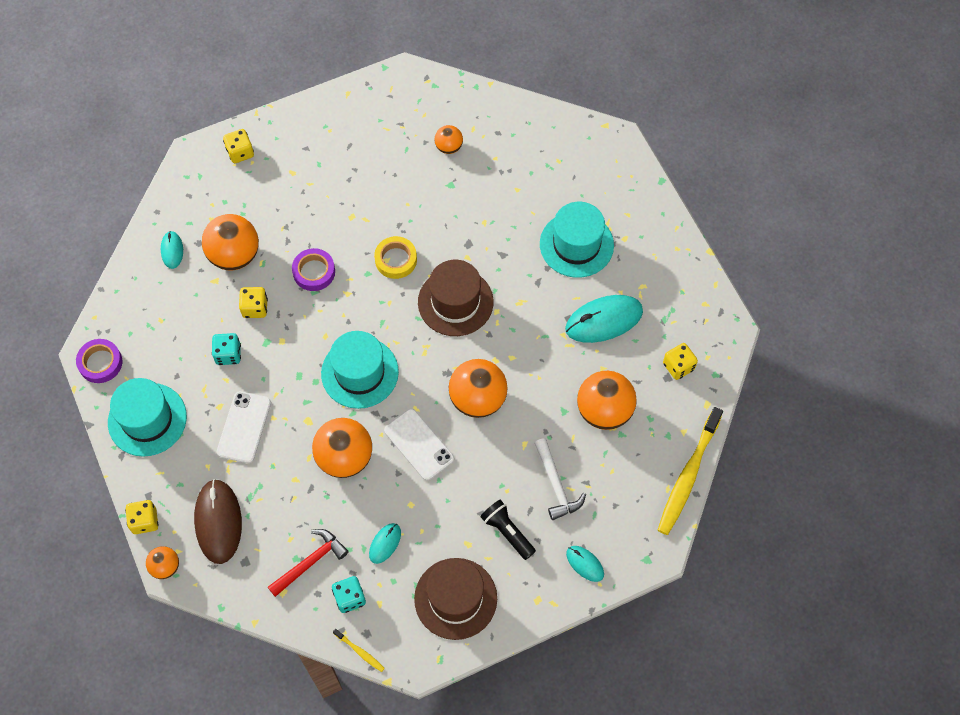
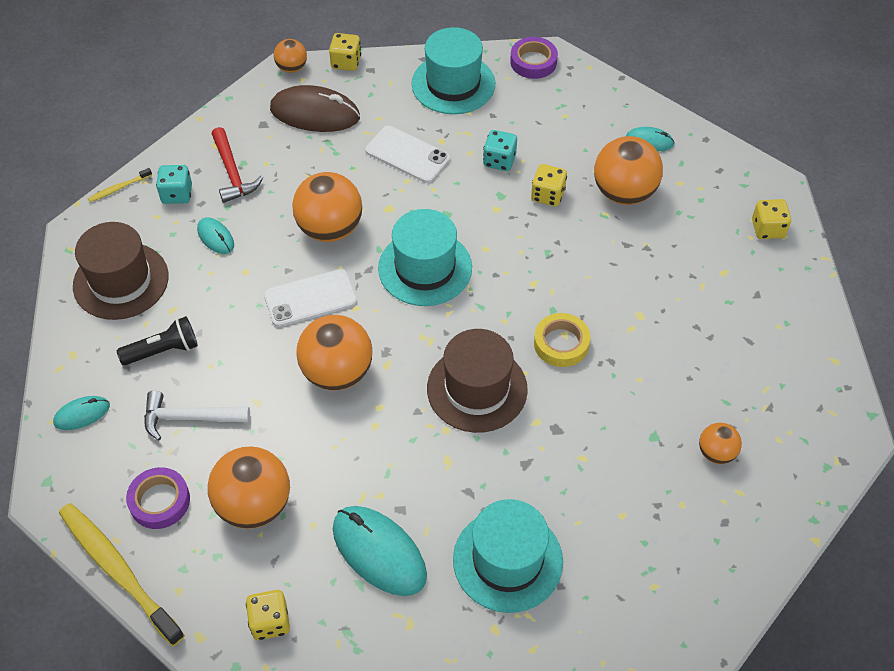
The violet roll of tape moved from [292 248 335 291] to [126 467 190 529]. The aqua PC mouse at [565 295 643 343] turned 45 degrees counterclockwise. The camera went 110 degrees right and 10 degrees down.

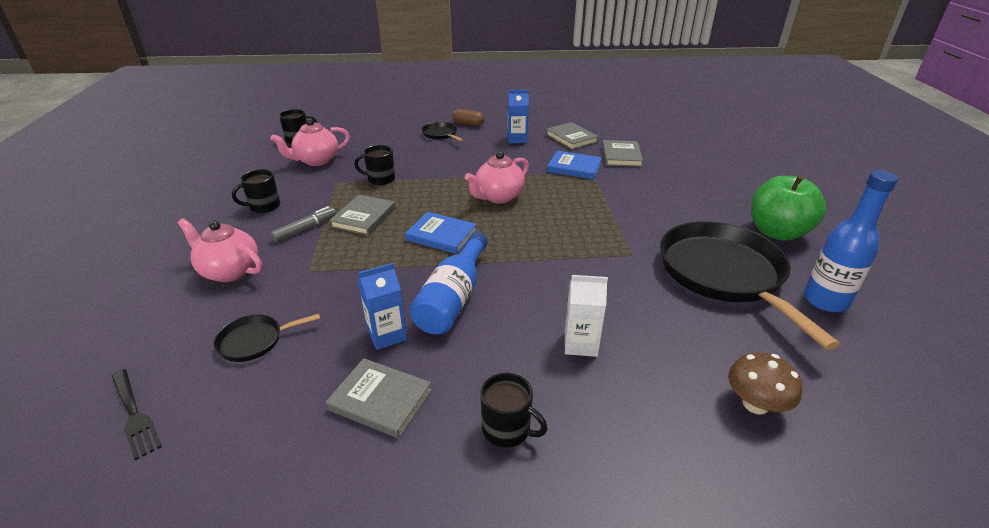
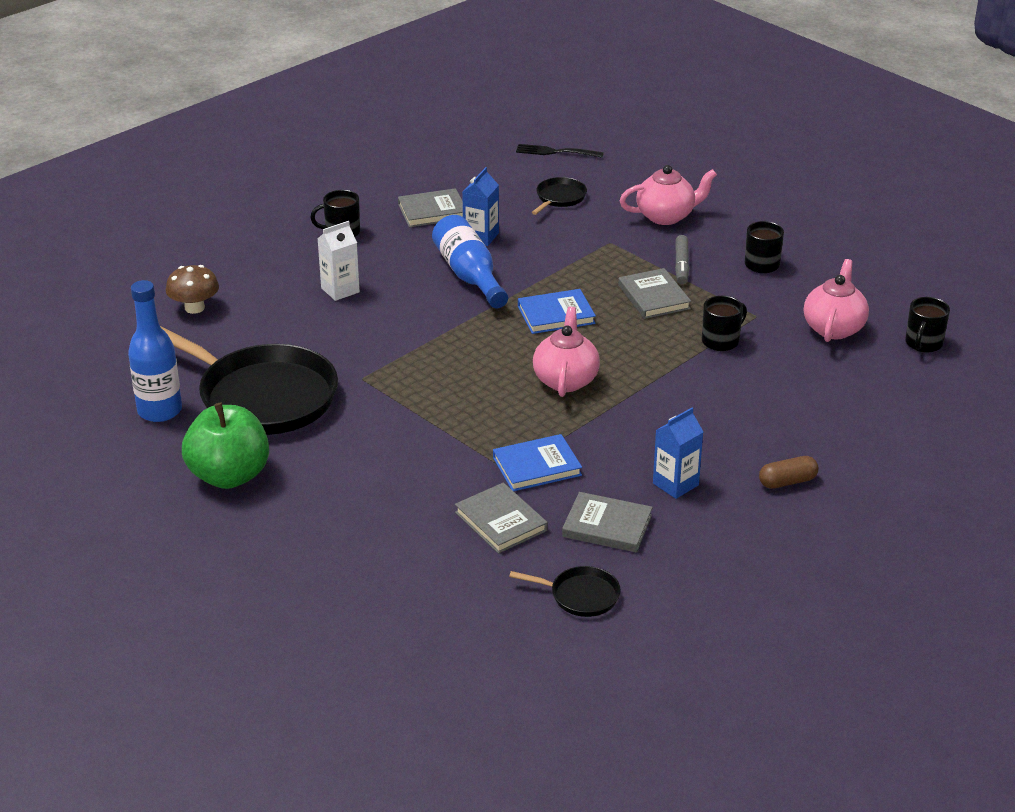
The black frying pan moved from [421 122 463 142] to [509 566 621 617]. The camera went 140 degrees right and 0 degrees up.

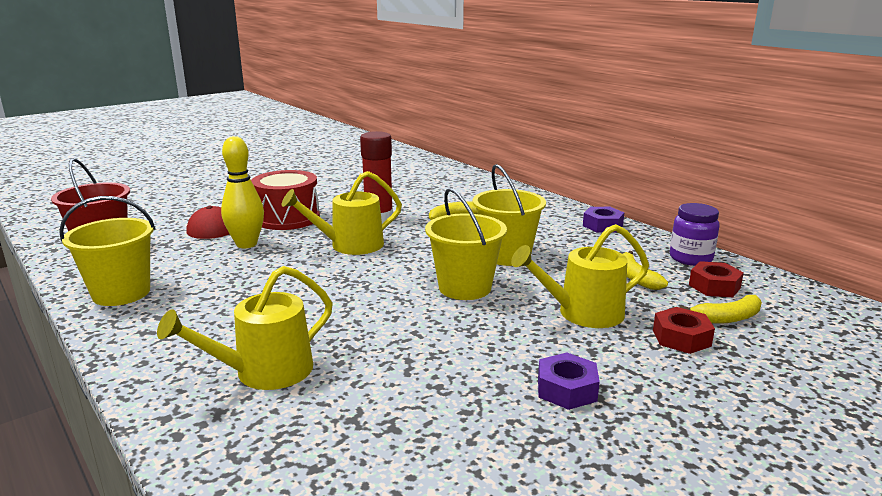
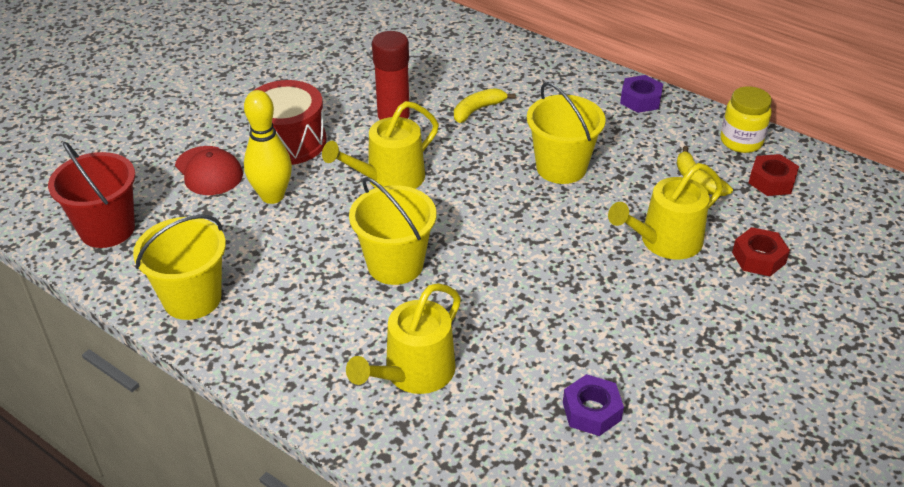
The golden sand bucket moved from [425 188 507 300] to [349 177 437 285]. The violet nut moved from [538 353 600 410] to [563 374 624 436]. The violet jar at [670 203 720 266] became the golden jar at [720 86 772 153]. The golden toy banana at [680 295 762 324] disappeared. The camera went 15 degrees left and 20 degrees up.

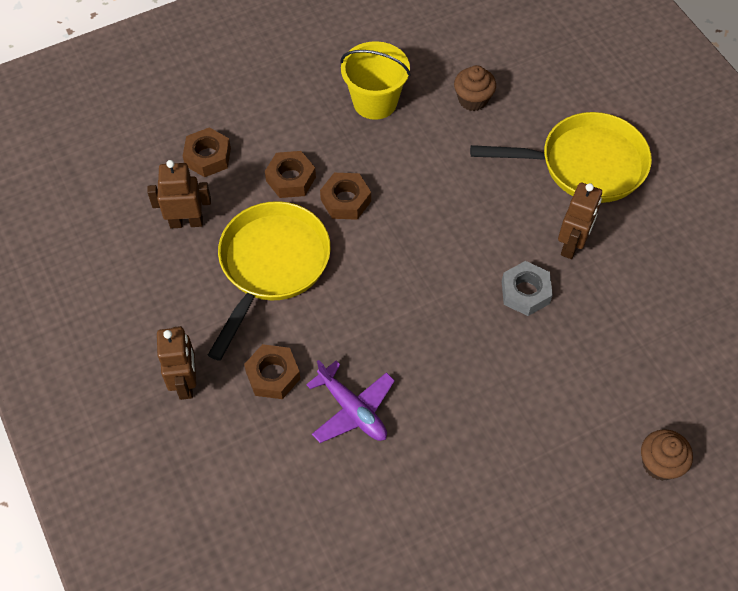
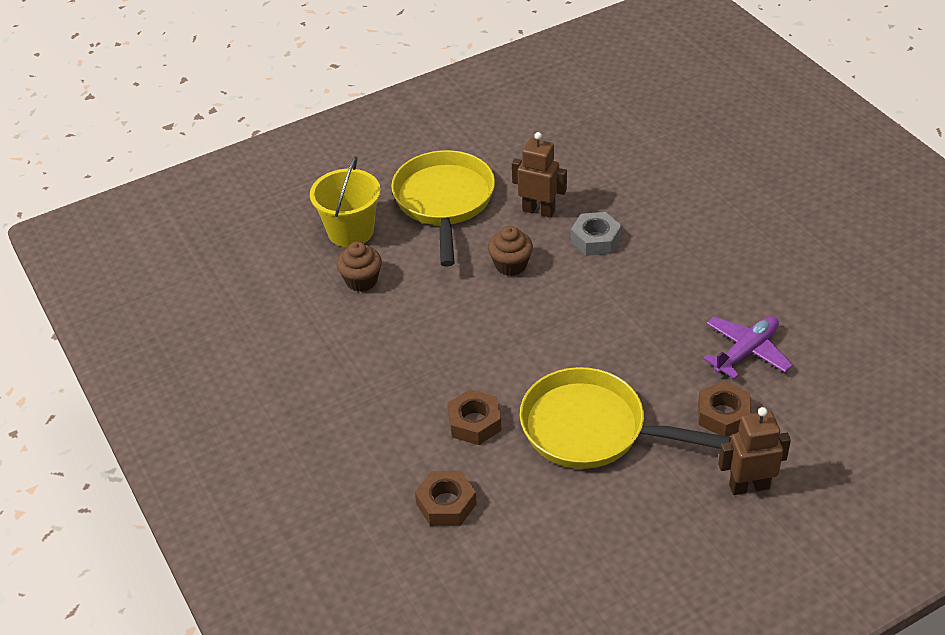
The brown robot figure at [147 160 211 228] disappeared. The brown nut at [320 173 371 220] disappeared. The golden sand bucket moved from [340 41 411 120] to [310 156 380 247]. The brown cupcake moved from [641 429 693 481] to [488 226 533 276]. The camera went 90 degrees left and 15 degrees down.

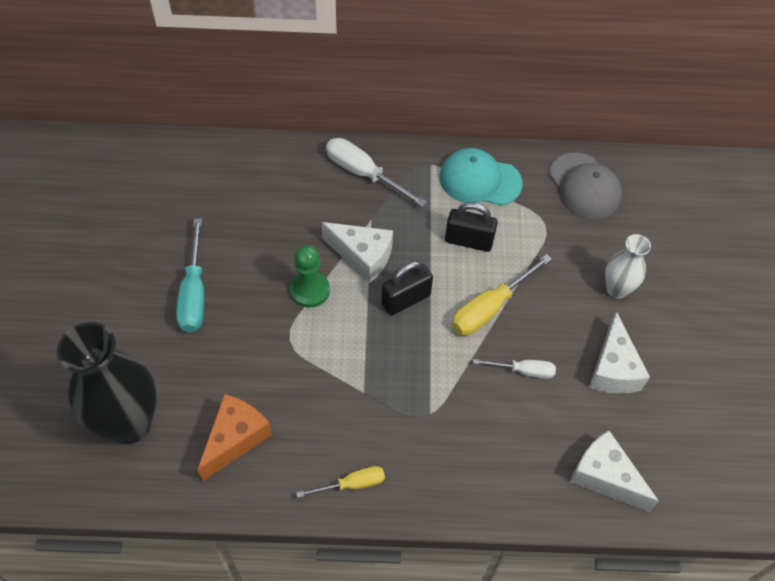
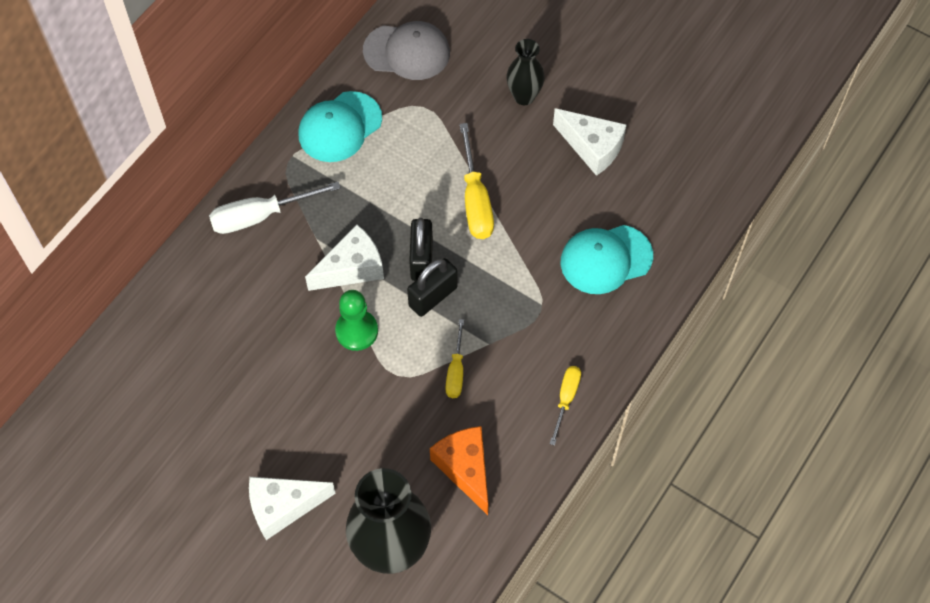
The aqua screwdriver at [176 218 204 332] disappeared. The black small lock moved from [445 202 498 252] to [407 258 458 317]. The pure white screwdriver at [472 359 556 379] disappeared. The pure white cheese wedge moved from [570 431 659 512] to [249 477 336 540]. The pure white tall vase at [605 234 651 299] became the black tall vase at [507 39 545 105]. The golden screwdriver at [446 319 464 398] appeared. The aqua baseball cap at [561 225 653 294] appeared. The camera went 55 degrees left and 5 degrees up.

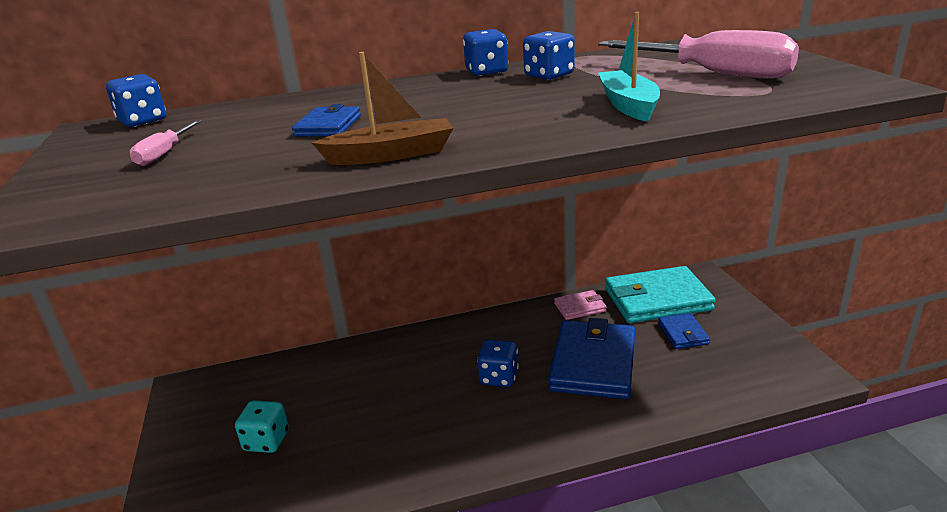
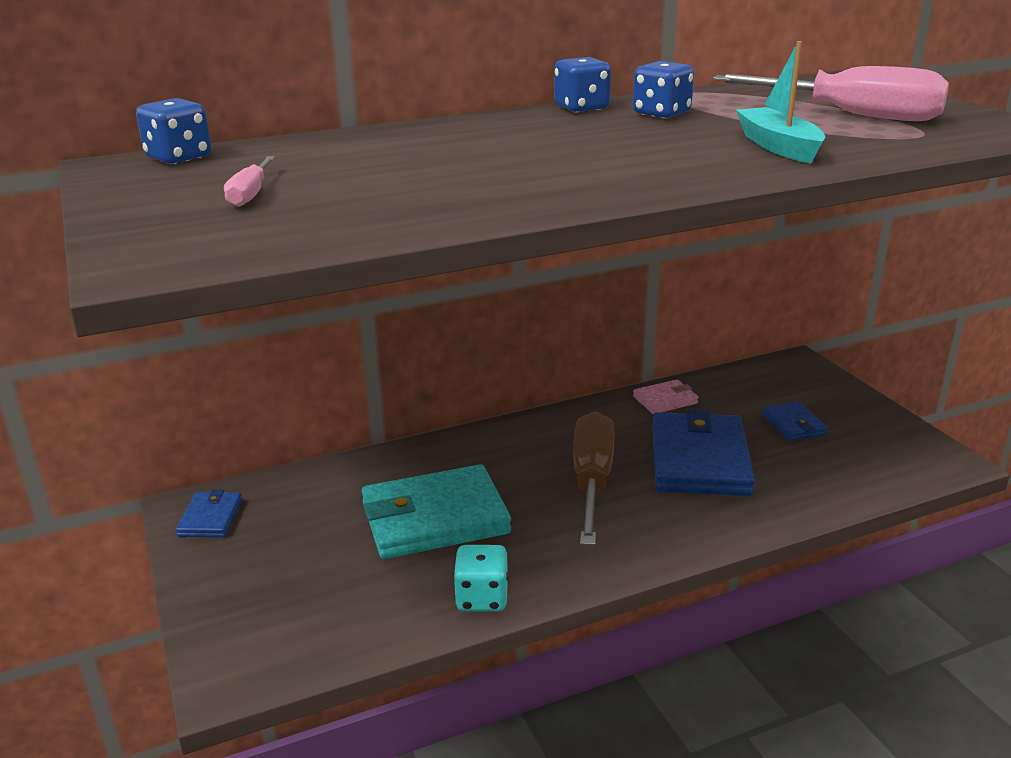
The aqua game die moved from [235 400 289 453] to [453 545 509 611]. The blue billfold moved from [292 104 361 137] to [176 489 242 537]. The brown toy boat at [312 52 453 165] disappeared. The blue game die at [477 340 519 387] was replaced by the brown screwdriver at [573 411 615 546]. The aqua billfold moved from [605 266 715 323] to [362 464 511 559]. The camera went 10 degrees left and 0 degrees up.

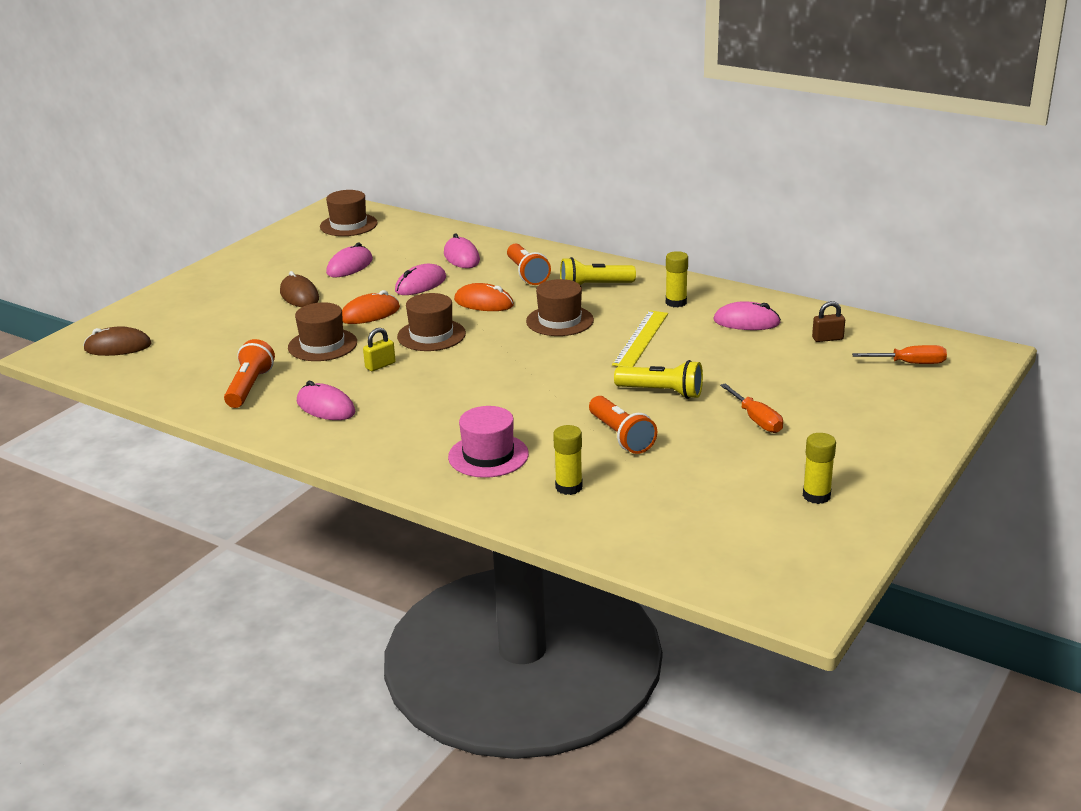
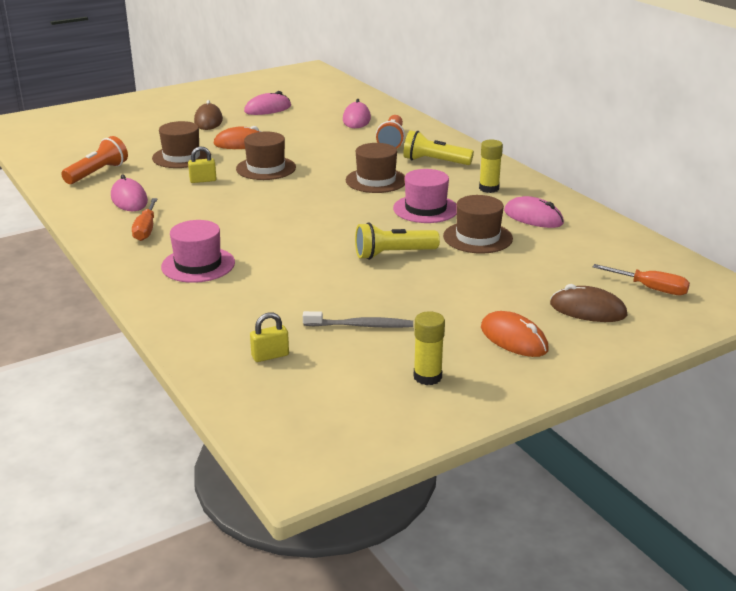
The brown PC mouse moved from [83 326 152 356] to [550 284 628 322]. The brown top hat moved from [320 190 378 236] to [443 195 513 253]. The rose-pink PC mouse at [395 264 446 295] disappeared. The bright orange PC mouse moved from [454 283 514 311] to [481 311 549 357]. The golden glue at [553 425 583 495] disappeared. The bright orange flashlight at [589 396 657 454] disappeared. The golden measuring stick at [612 310 668 367] was replaced by the rose-pink top hat at [393 169 457 223]. The golden flashlight at [614 360 703 399] turned 120 degrees clockwise. The bright orange screwdriver moved from [720 383 783 433] to [132 198 158 241]. The brown small lock at [812 301 845 342] disappeared. The golden small lock at [250 312 289 362] appeared. The gray toothbrush at [303 311 413 328] appeared. The camera went 25 degrees right and 0 degrees up.

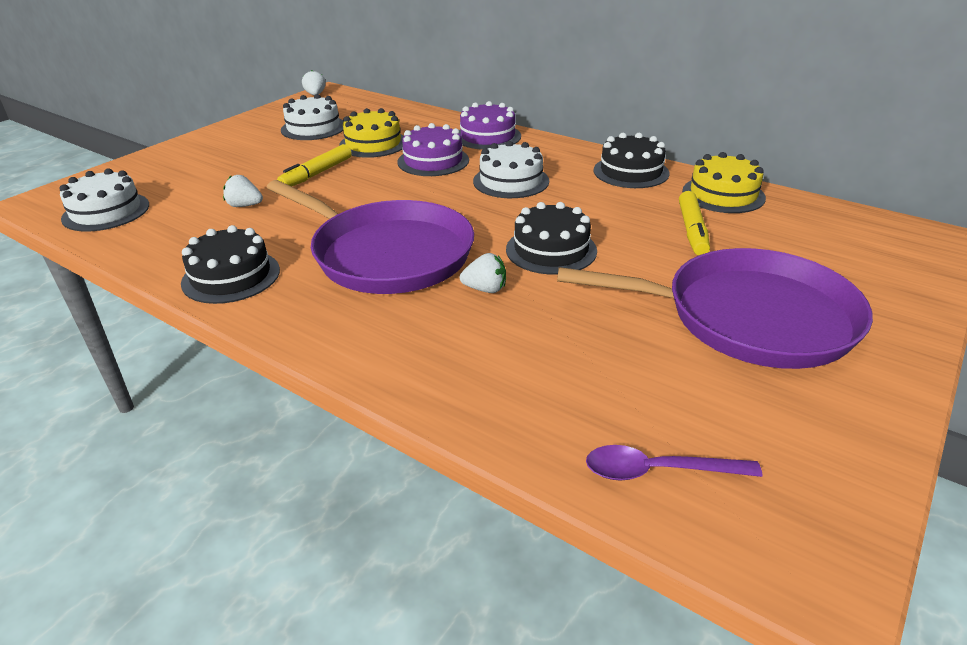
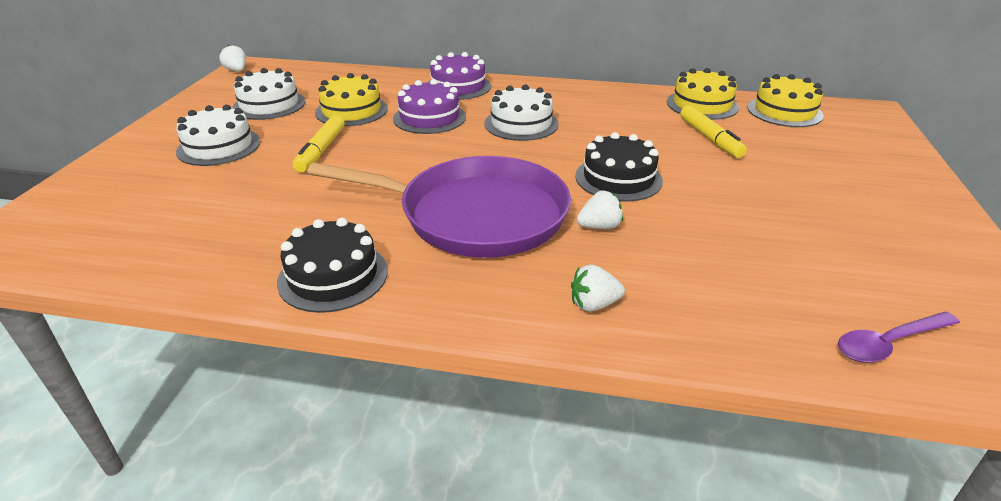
The pure white gateau moved from [59 169 149 231] to [176 105 261 166]. The pure white berry moved from [223 175 263 207] to [571 264 625 312]. The violet frying pan at [557 248 873 369] disappeared. The black gateau at [593 133 670 188] disappeared. The golden gateau at [747 74 824 127] appeared. The camera went 25 degrees left and 0 degrees up.

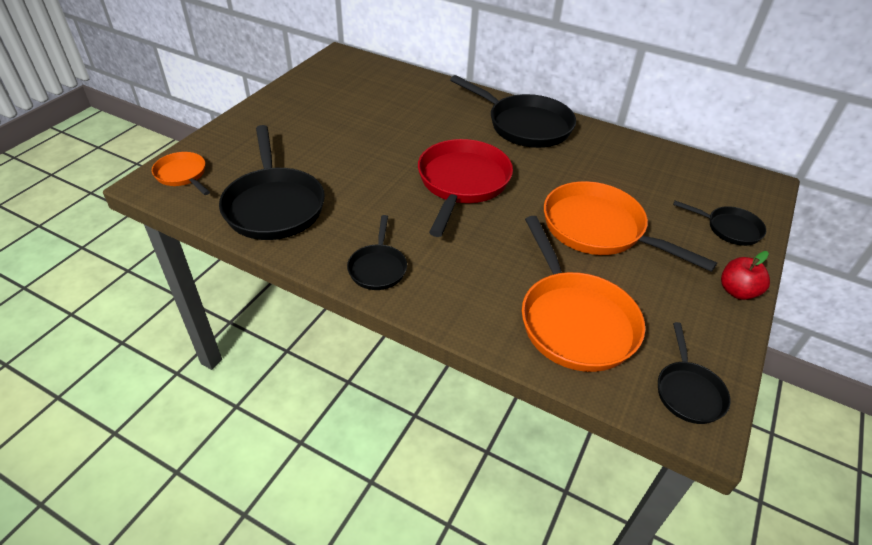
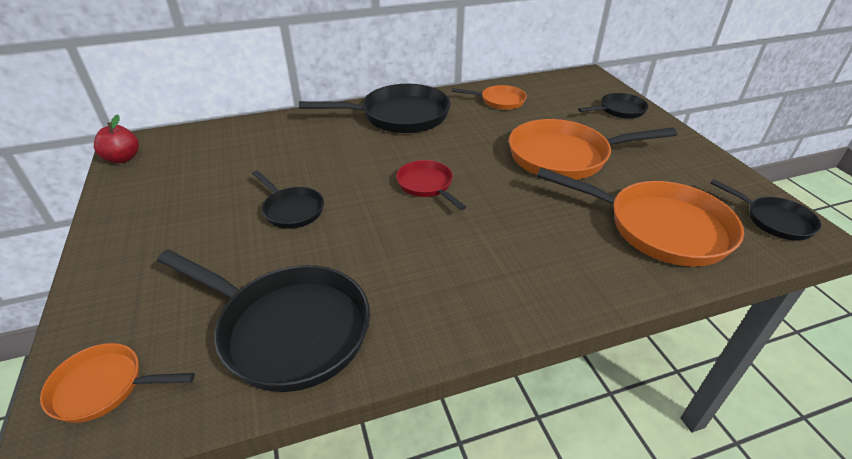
The black frying pan moved from [347 215 407 290] to [252 170 324 229]. The red frying pan at [418 139 513 237] changed to 0.53 times the size. The red apple moved from [721 251 770 300] to [94 114 139 163]. The bright orange frying pan at [452 85 527 110] appeared. The camera went 45 degrees left and 5 degrees down.

